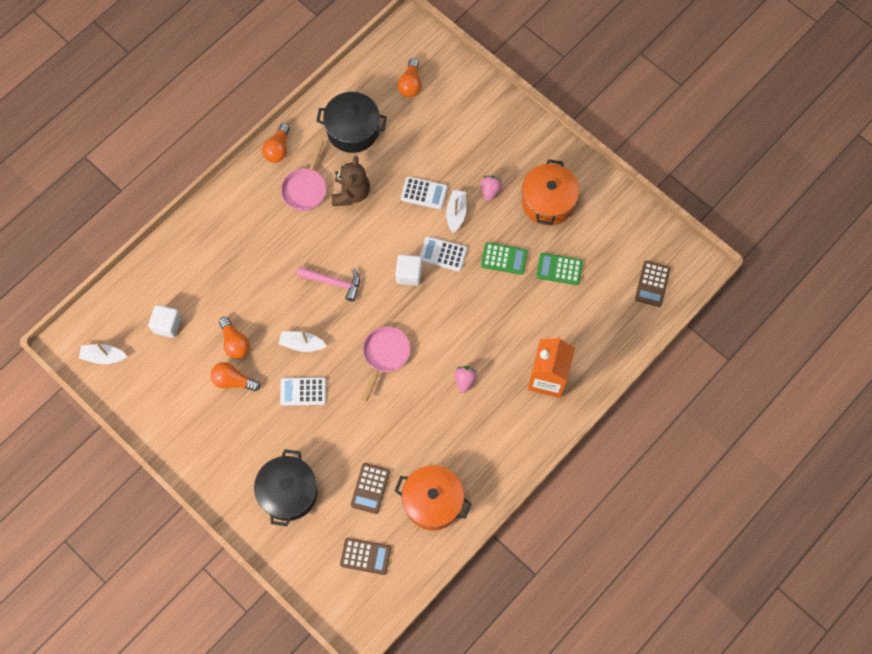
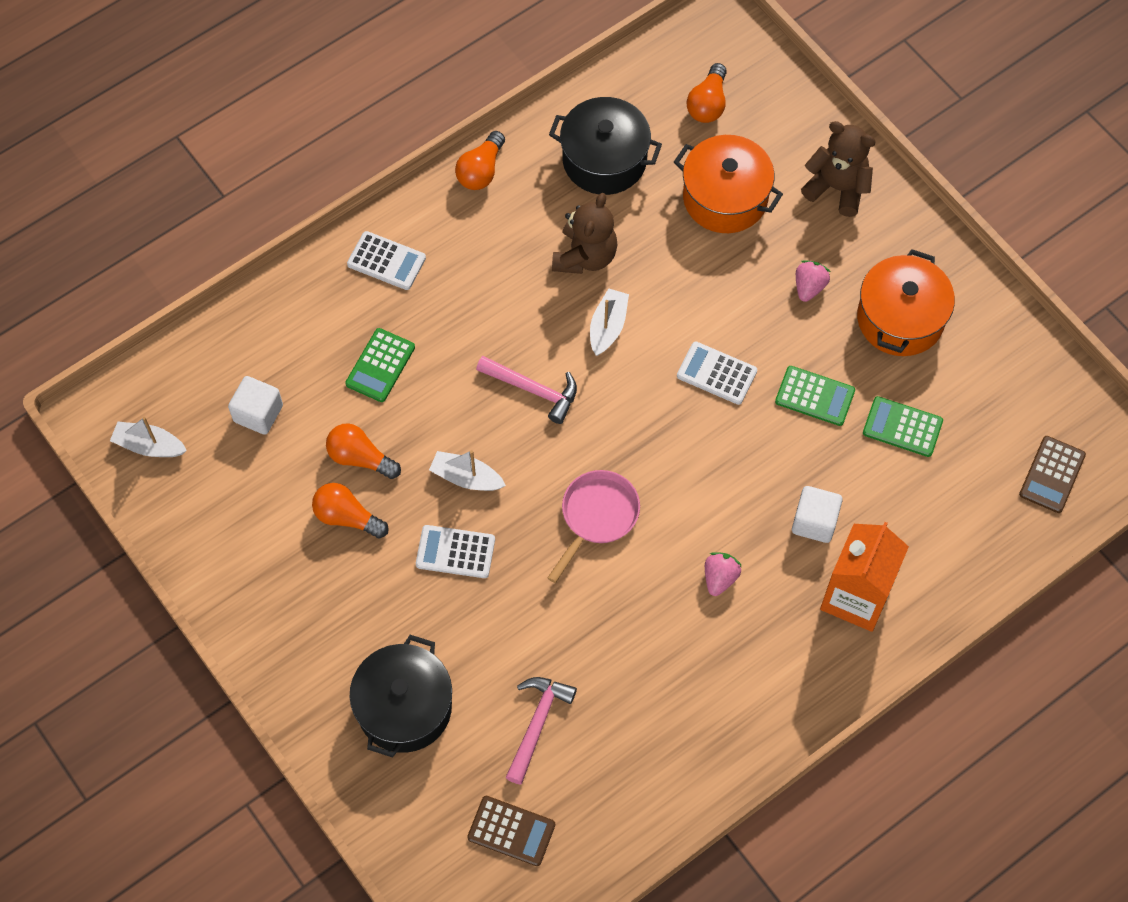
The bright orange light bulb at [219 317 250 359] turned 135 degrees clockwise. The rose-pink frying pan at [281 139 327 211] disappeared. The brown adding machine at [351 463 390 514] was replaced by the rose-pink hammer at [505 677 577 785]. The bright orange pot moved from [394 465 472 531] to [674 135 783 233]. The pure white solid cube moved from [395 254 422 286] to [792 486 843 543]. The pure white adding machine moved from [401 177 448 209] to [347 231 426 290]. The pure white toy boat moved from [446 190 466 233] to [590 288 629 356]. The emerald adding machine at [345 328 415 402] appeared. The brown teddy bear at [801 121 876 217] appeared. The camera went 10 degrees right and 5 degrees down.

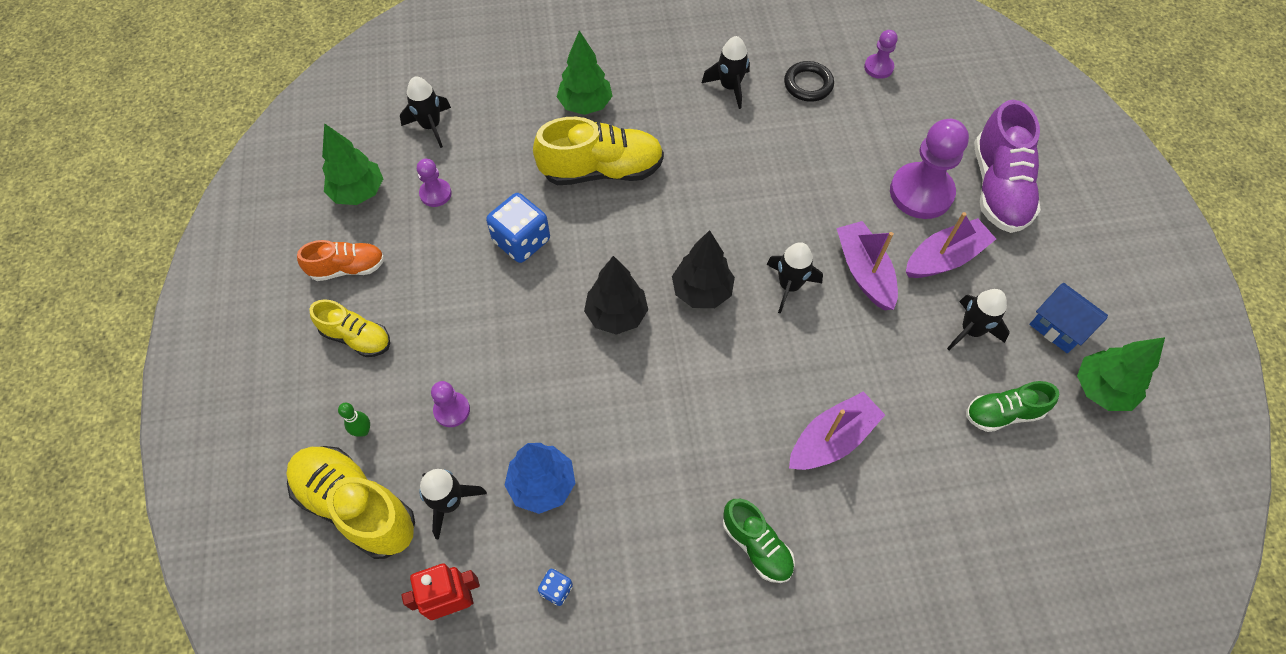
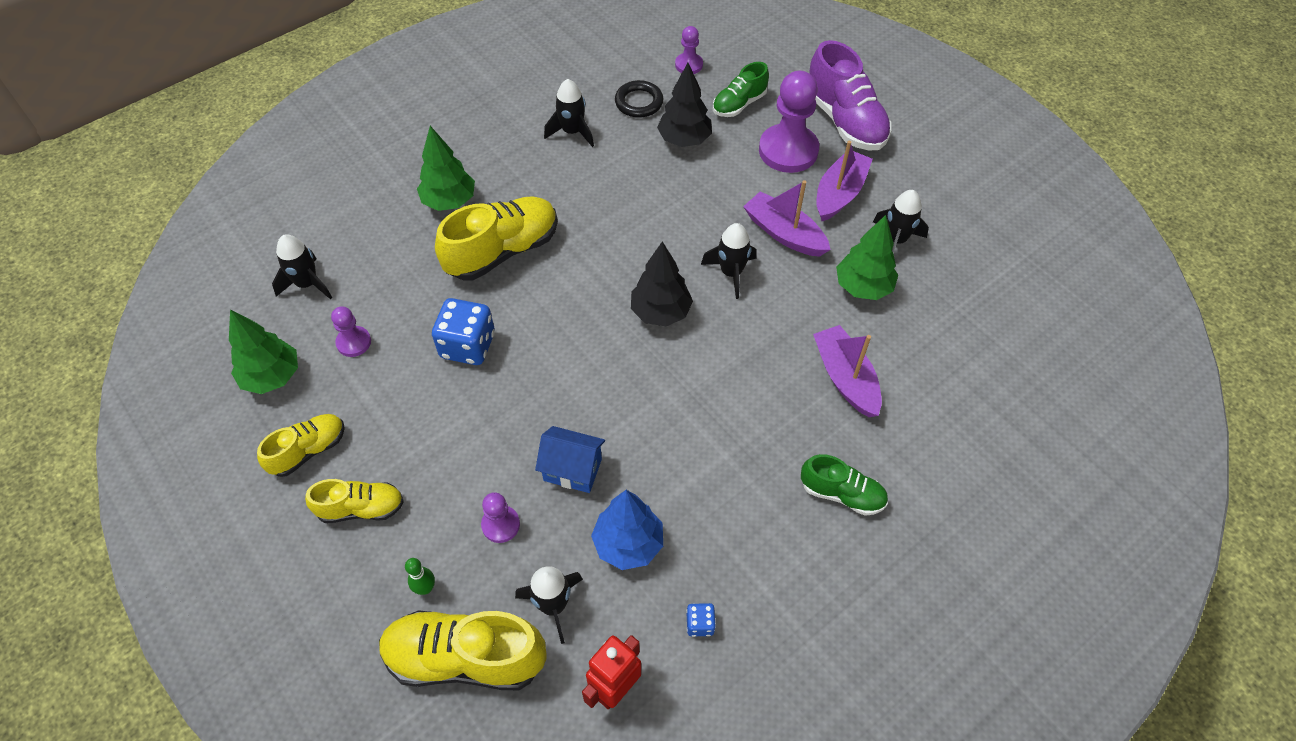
The bright orange sneaker at [297 240 385 281] became the golden sneaker at [257 414 345 477]. The black tree moved from [584 256 648 335] to [657 63 712 147]. The violet toy boat at [789 392 885 470] turned 45 degrees counterclockwise. The emerald sneaker moved from [966 381 1059 432] to [713 62 769 117]. The blue cottage moved from [1029 283 1108 354] to [535 426 605 493]. The emerald tree moved from [1077 337 1165 411] to [836 215 898 300]. The camera went 30 degrees left and 5 degrees down.

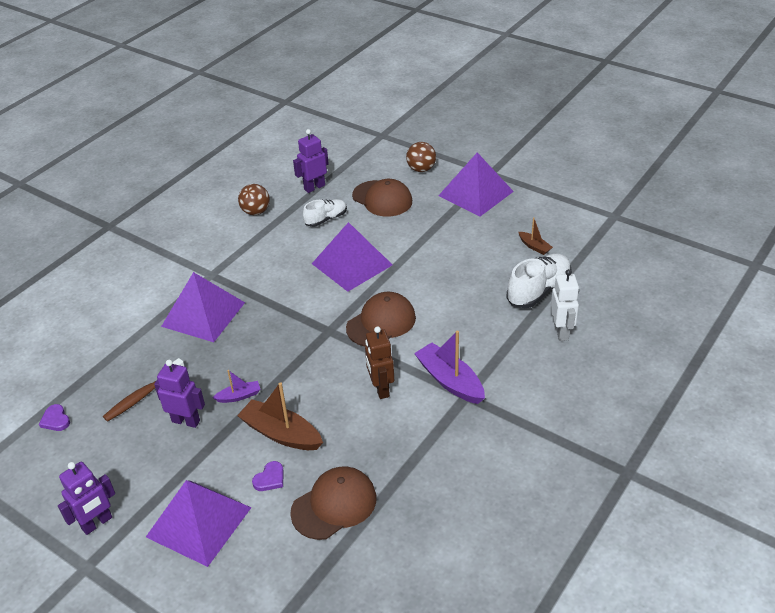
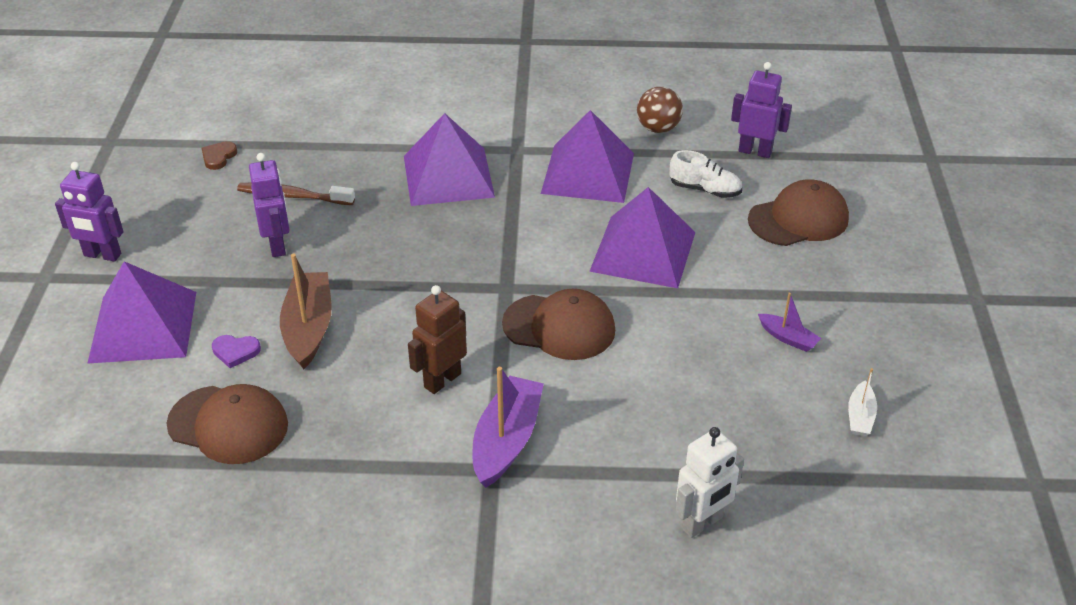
The violet heart shape at [39 404 70 431] became the brown heart shape at [201 141 237 170]. The violet toy boat moved from [213 370 260 403] to [758 293 821 352]. The brown baseball cap at [352 179 412 217] turned 120 degrees counterclockwise. The brown ball at [406 142 436 172] disappeared. The violet pyramid moved from [438 152 514 216] to [541 110 634 203]. The pure white sneaker at [506 254 572 308] disappeared. The brown toy boat at [519 217 553 255] became the pure white toy boat at [848 368 877 436]. The camera went 55 degrees right and 0 degrees up.

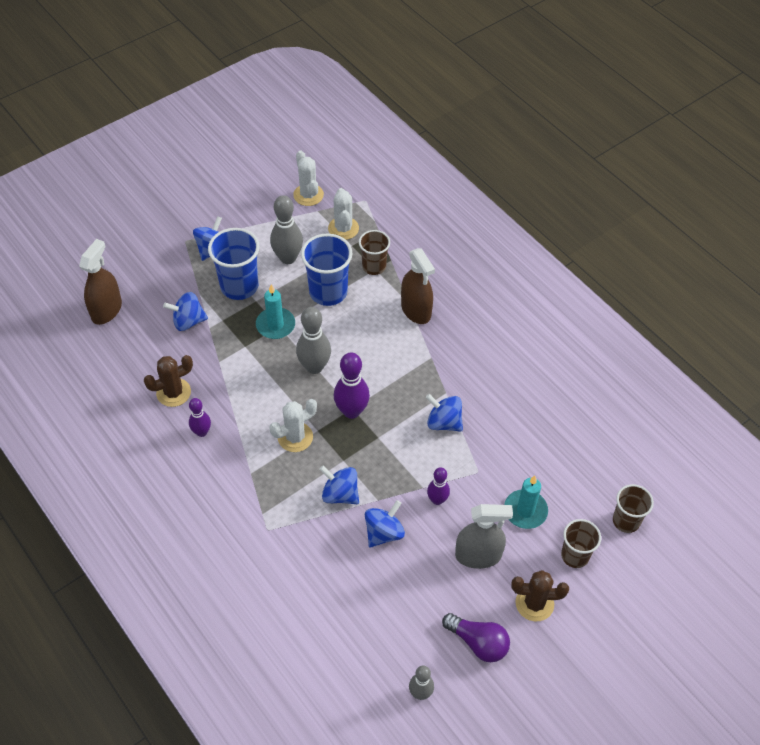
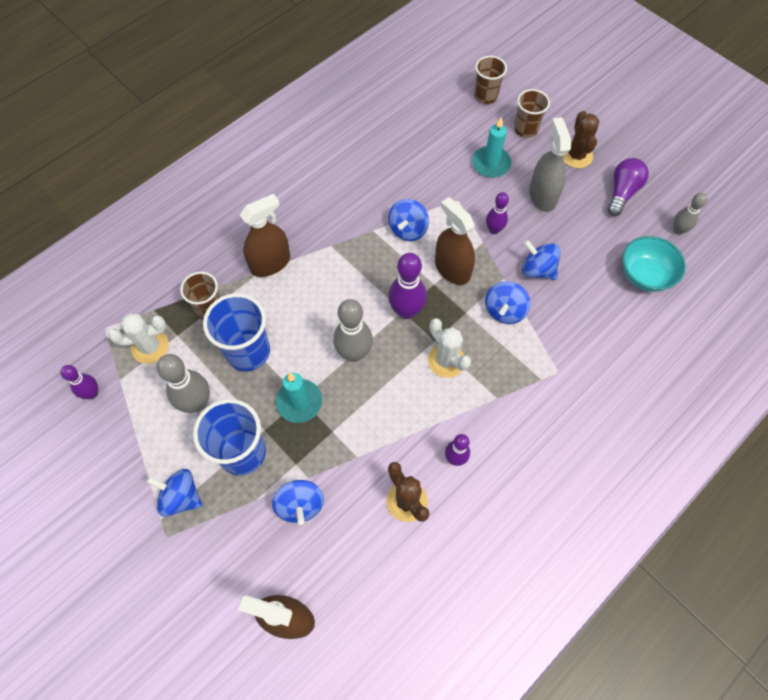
The pure white saguaro cactus at [293 150 324 206] was replaced by the violet bowling pin at [60 365 98 399]. The brown spray cleaner at [435 197 475 285] appeared. The aqua serving bowl at [622 236 686 292] appeared. The camera went 95 degrees left and 10 degrees up.

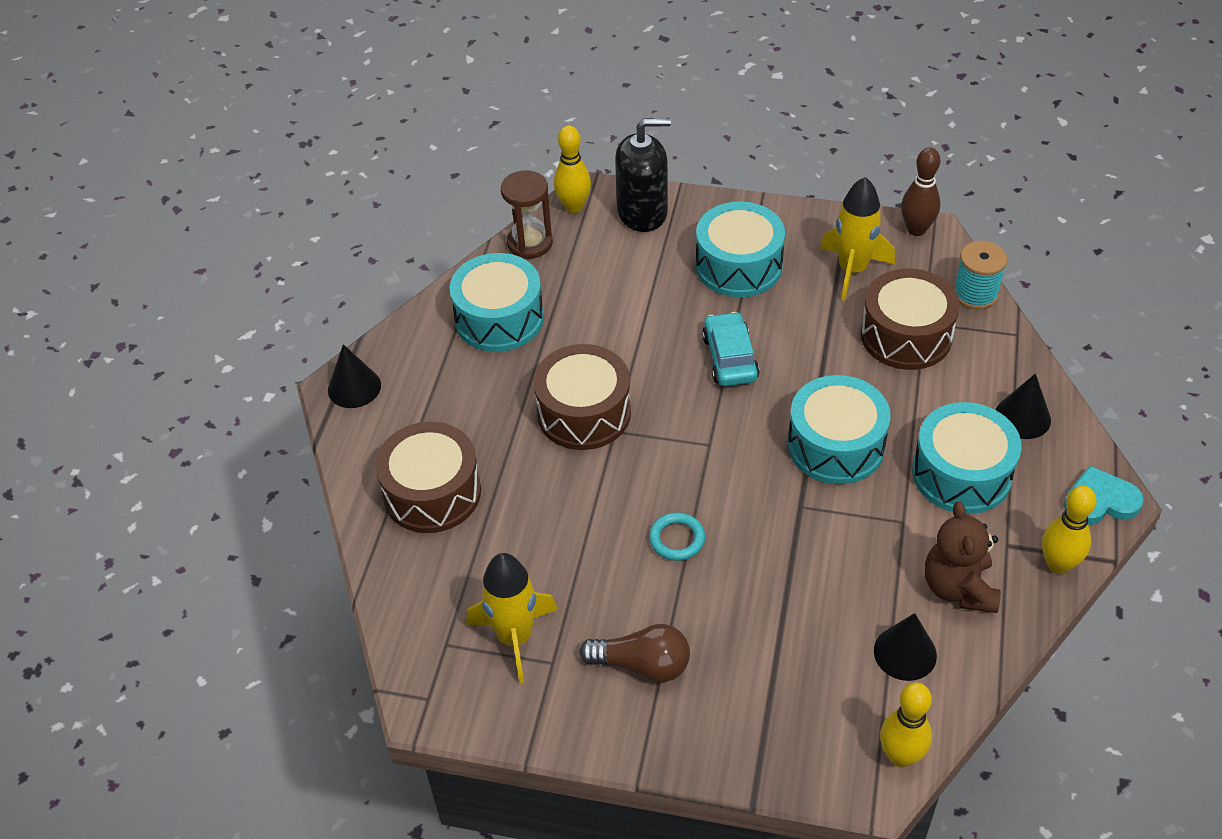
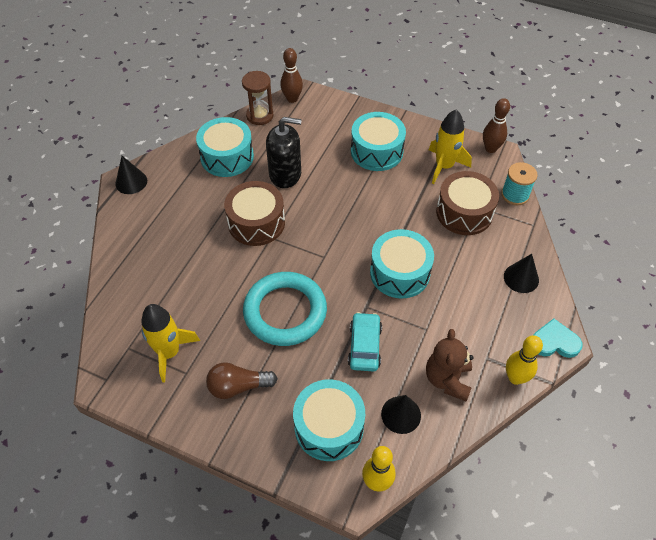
The brown toy drum at [375 422 481 533] disappeared. The golden bowling pin at [554 126 591 213] became the brown bowling pin at [280 48 303 103]. The brown light bulb at [579 624 690 682] turned 150 degrees clockwise. The black pump bottle moved from [615 118 671 232] to [266 117 302 188]. The aqua ring at [649 512 705 561] changed to 2.40 times the size. The aqua automobile moved from [702 312 759 386] to [348 312 382 371]. The aqua toy drum moved from [912 402 1022 514] to [293 379 365 461]. The camera went 10 degrees right and 5 degrees up.

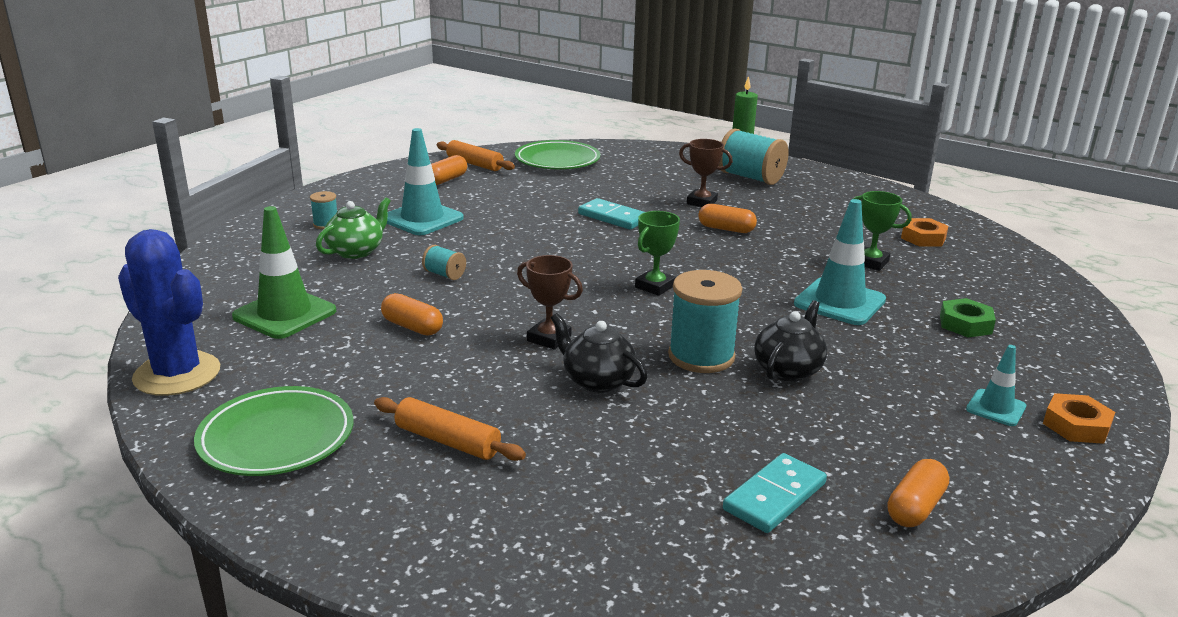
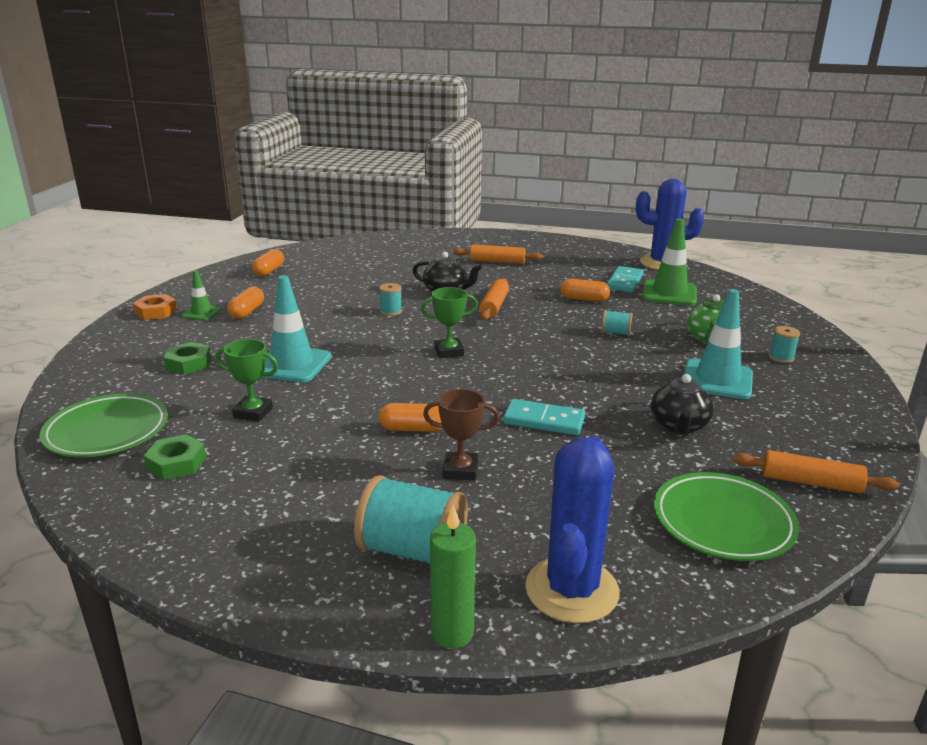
The emerald flat dish moved from [194 386 353 476] to [40 394 168 457]. The bright orange pill shape moved from [431 155 467 185] to [227 286 264 319]. The brown prize cup at [517 255 583 349] was replaced by the bright orange dough roller at [479 278 509 320]. The emerald prize cup at [635 211 680 296] turned 60 degrees clockwise. The aqua reel of thread at [668 270 742 373] changed to 0.49 times the size. The aqua domino moved from [723 453 827 533] to [607 266 644 293]. The black tea pot moved from [754 300 827 382] to [650 374 714 435]. The bright orange nut at [901 218 948 246] became the emerald nut at [144 434 206 480]. The aqua traffic cone at [966 345 1026 426] became the emerald traffic cone at [181 270 222 321]. The blue saguaro cactus at [525 436 620 624] appeared. The camera went 160 degrees right and 0 degrees up.

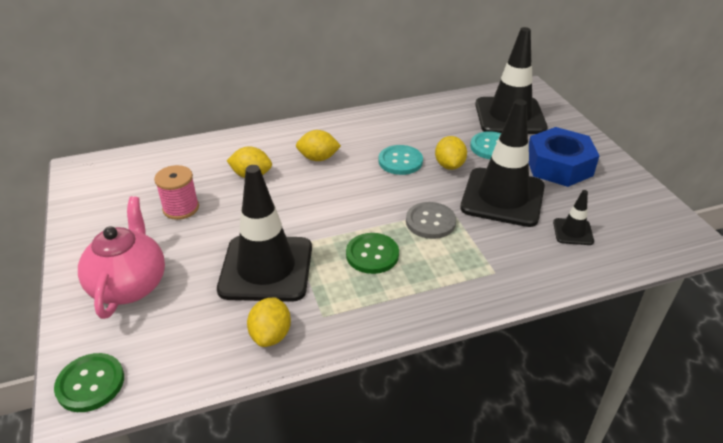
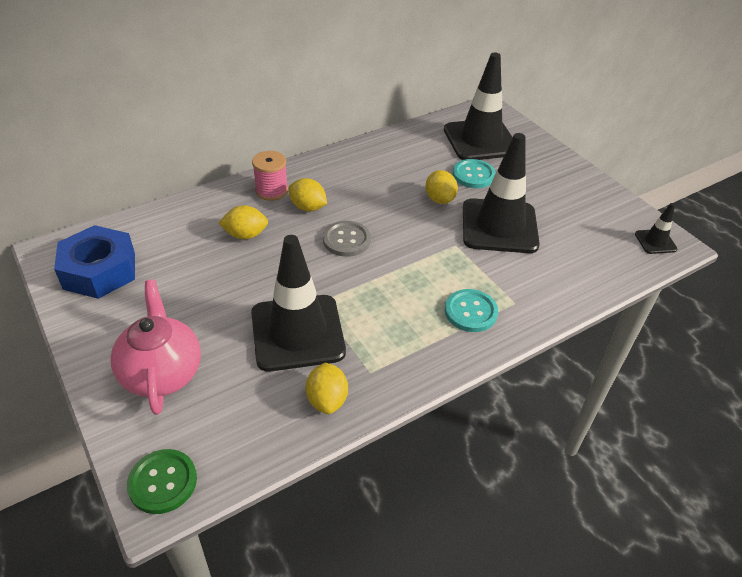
The rose-pink reel of thread moved from [154 165 199 220] to [252 151 288 201]. The golden lemon at [296 130 341 161] turned 45 degrees clockwise. The emerald shirt button at [346 233 399 274] disappeared. The aqua shirt button moved from [379 145 423 175] to [445 289 498 332]. The gray shirt button moved from [406 202 456 239] to [323 221 371 257]. The blue nut moved from [529 127 600 187] to [54 225 135 299]. The black traffic cone moved from [553 190 594 245] to [635 203 677 254]. The camera went 15 degrees left and 5 degrees up.

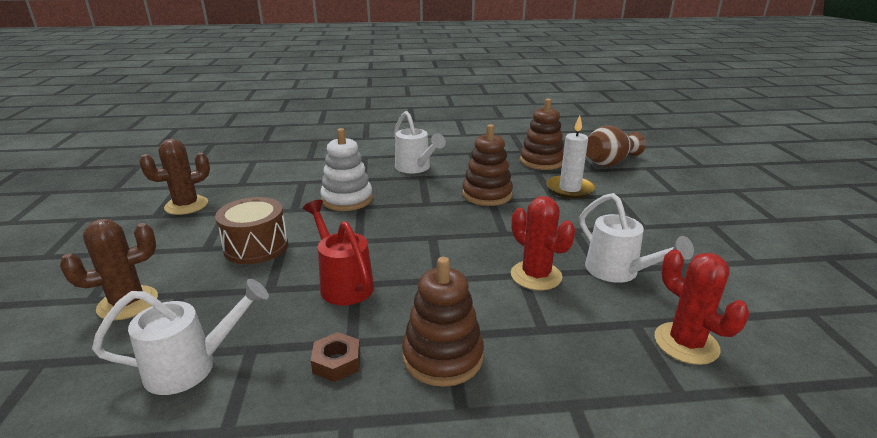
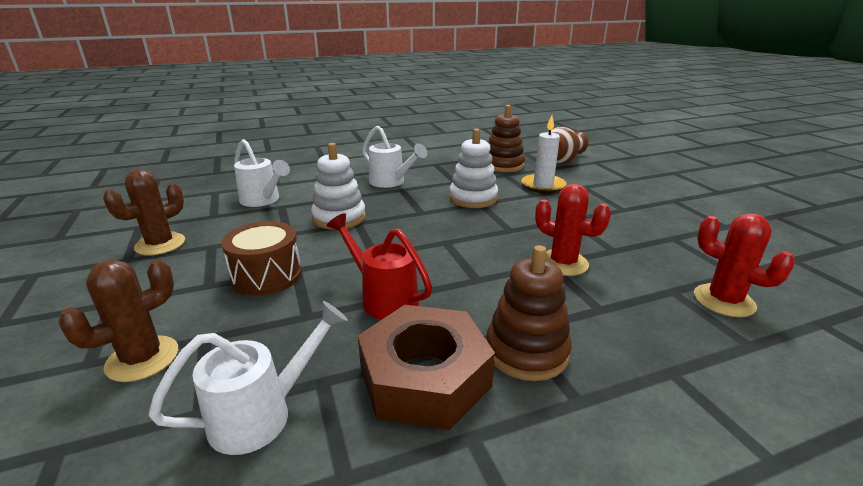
The brown nut at [311 332 360 382] changed to 2.37 times the size. The brown ring stacker at [462 124 513 206] became the pure white ring stacker at [449 128 498 208]. The pure white watering pot moved from [579 193 694 283] to [234 139 290 207]. The camera went 15 degrees left and 0 degrees up.

